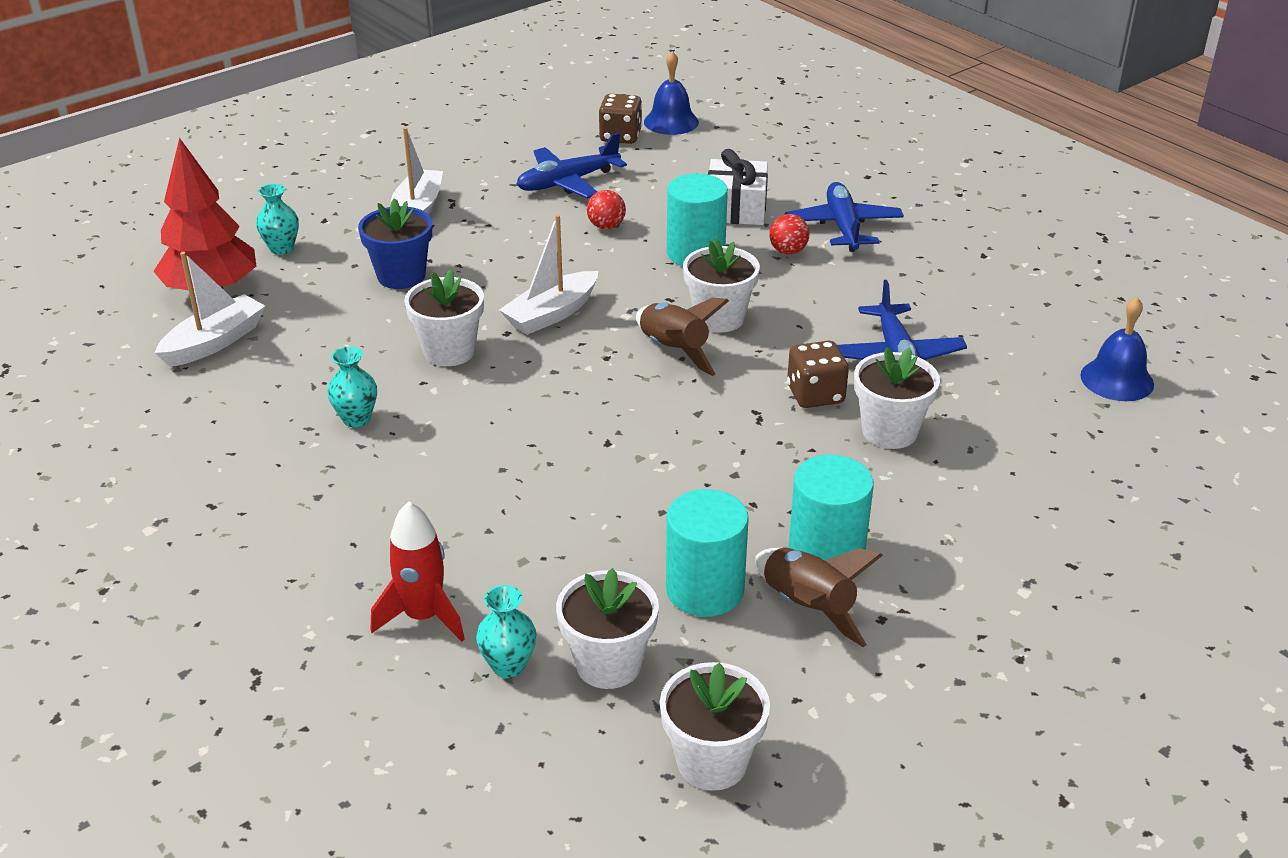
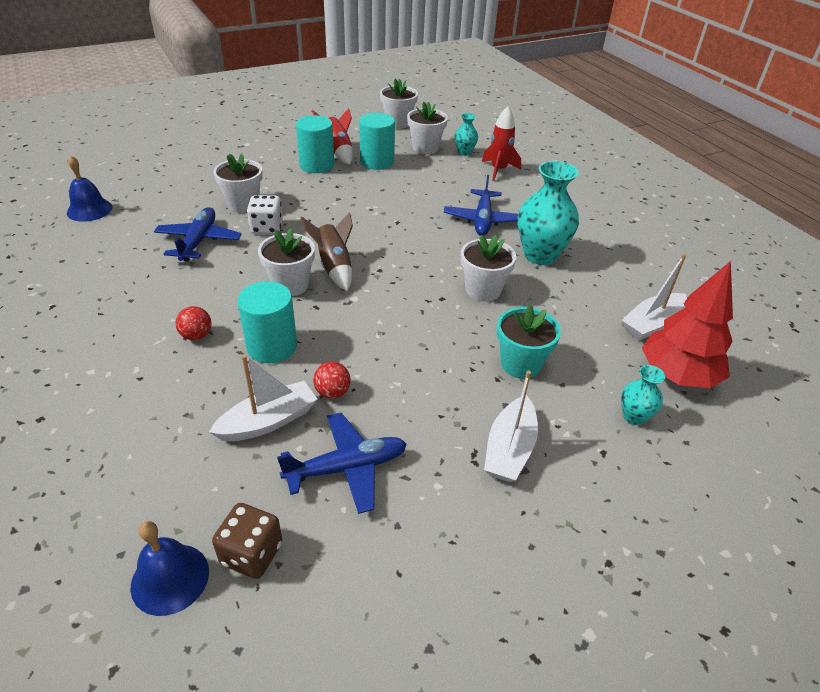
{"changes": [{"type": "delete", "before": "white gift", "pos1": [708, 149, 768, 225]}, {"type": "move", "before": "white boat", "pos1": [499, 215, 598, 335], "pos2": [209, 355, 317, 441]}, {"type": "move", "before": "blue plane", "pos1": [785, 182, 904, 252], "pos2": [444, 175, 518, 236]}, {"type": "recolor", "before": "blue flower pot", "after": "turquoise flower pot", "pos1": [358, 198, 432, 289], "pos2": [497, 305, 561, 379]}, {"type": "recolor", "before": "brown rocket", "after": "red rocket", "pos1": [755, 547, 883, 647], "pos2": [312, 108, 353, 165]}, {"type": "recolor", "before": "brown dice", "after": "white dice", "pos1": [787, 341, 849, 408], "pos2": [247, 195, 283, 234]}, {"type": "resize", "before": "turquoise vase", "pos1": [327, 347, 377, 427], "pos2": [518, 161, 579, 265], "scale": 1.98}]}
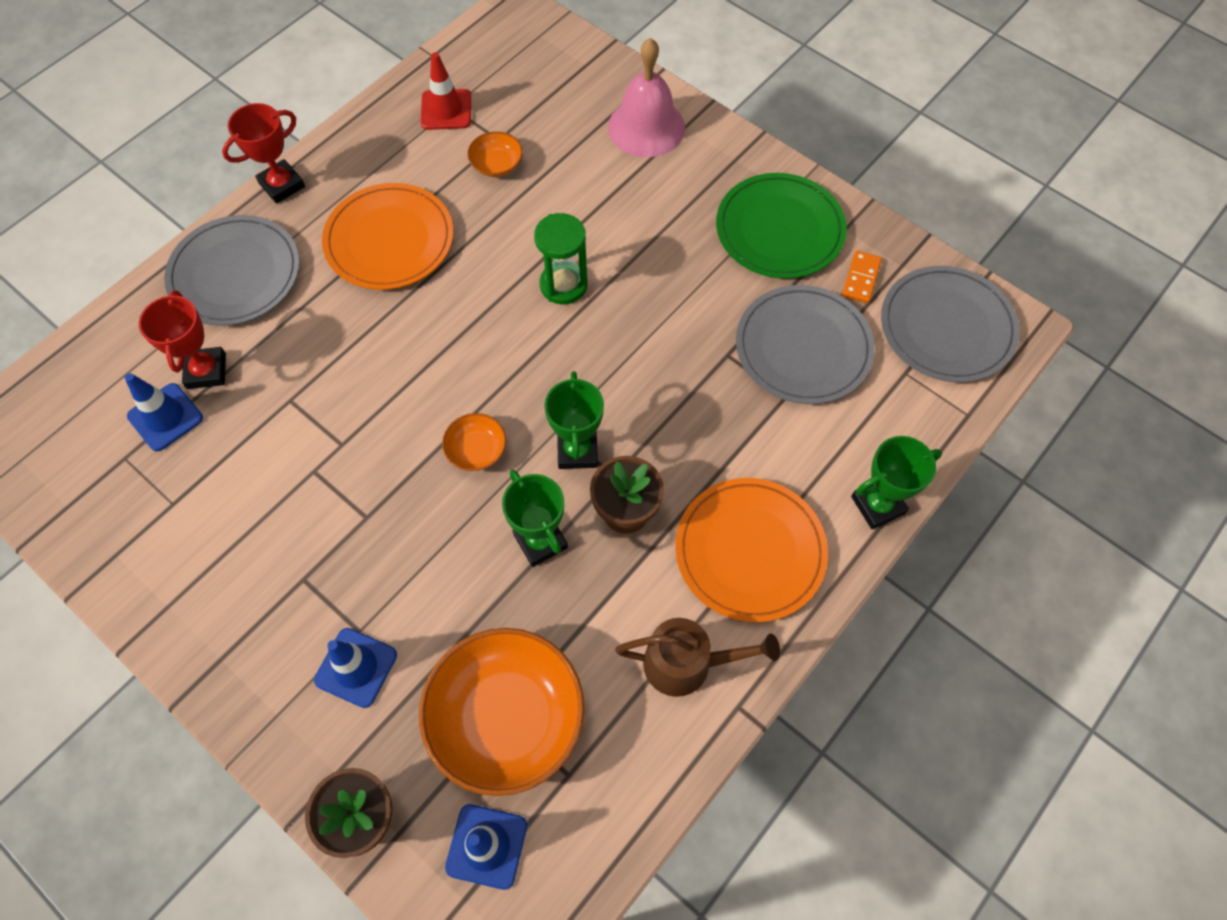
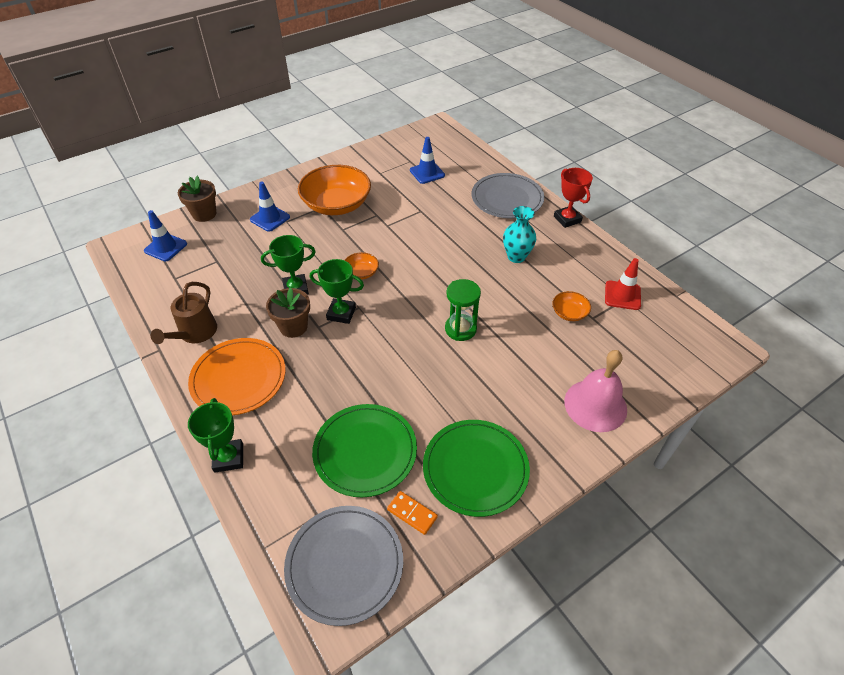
{"changes": [{"type": "delete", "before": "red trophy", "pos1": [139, 290, 226, 389]}, {"type": "move", "before": "orange bowl", "pos1": [419, 628, 585, 796], "pos2": [298, 165, 371, 215]}, {"type": "replace", "before": "orange plate", "after": "turquoise vase", "pos1": [322, 183, 453, 290], "pos2": [503, 206, 536, 263]}, {"type": "recolor", "before": "grey plate", "after": "green plate", "pos1": [736, 285, 875, 404], "pos2": [312, 404, 417, 497]}]}
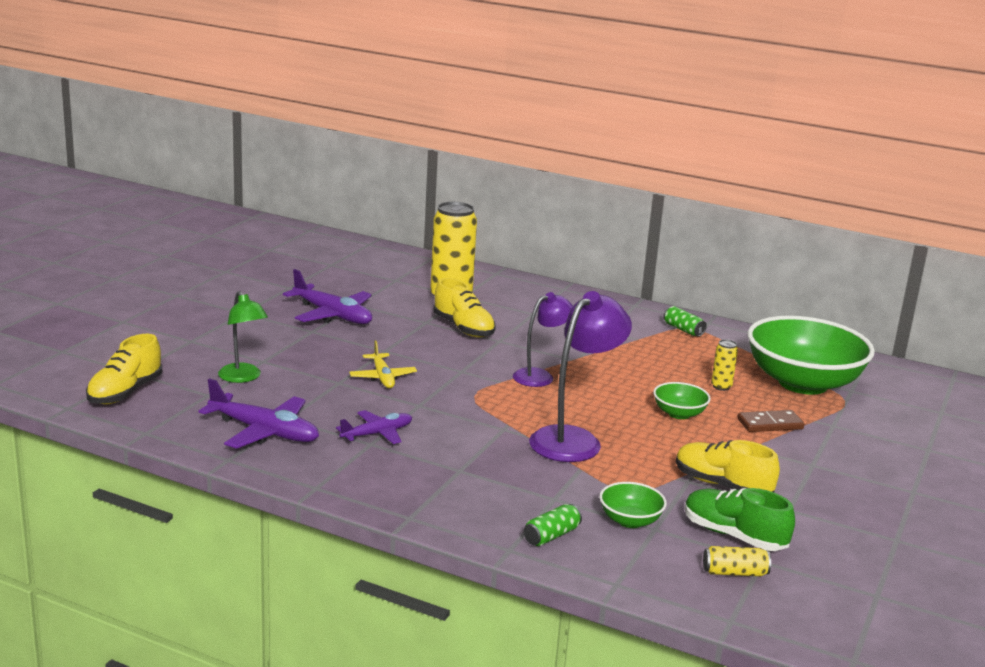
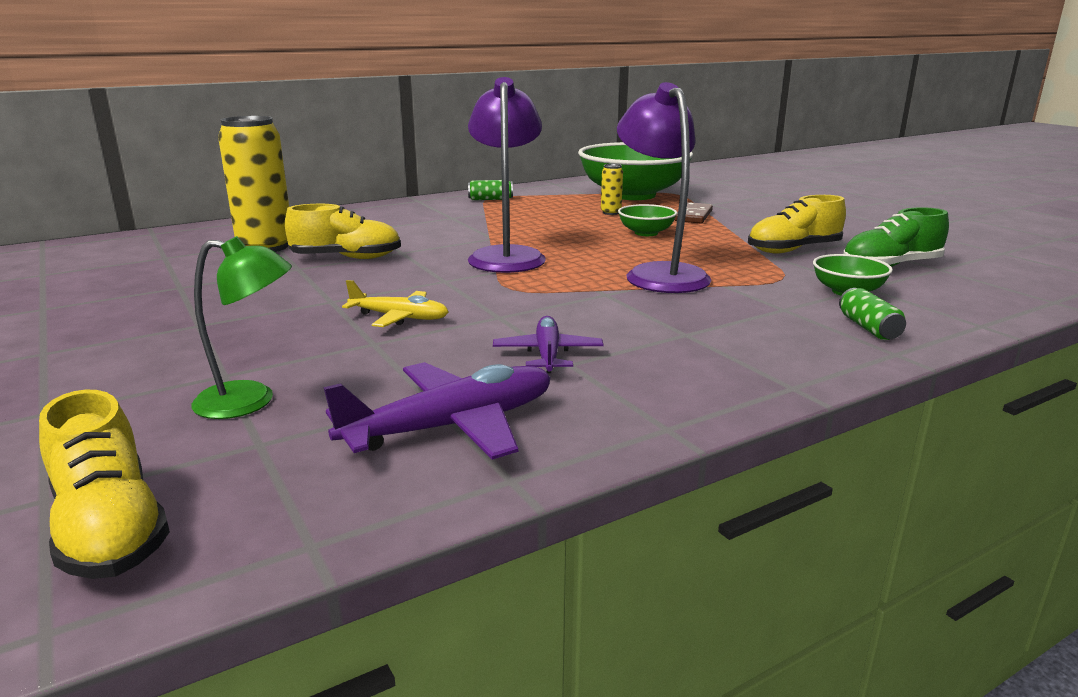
{"changes": [{"type": "delete", "before": "purple plane", "pos1": [283, 269, 372, 324]}, {"type": "delete", "before": "yellow can", "pos1": [703, 546, 771, 576]}, {"type": "resize", "before": "purple lamp", "pos1": [513, 292, 573, 387], "pos2": [468, 77, 546, 273], "scale": 1.59}]}
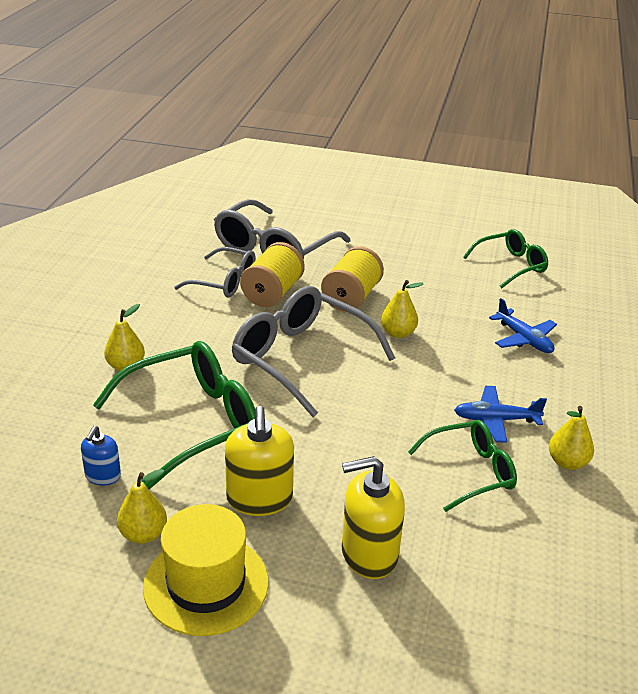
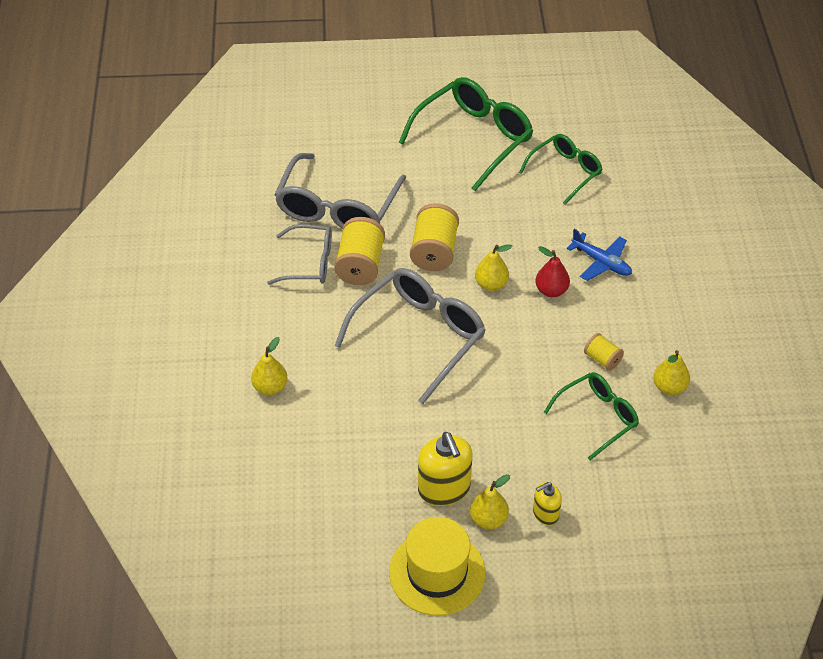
{"changes": [{"type": "delete", "before": "blue soap dispenser", "pos1": [81, 426, 121, 485]}, {"type": "insert", "after": "red pear", "pos2": [535, 246, 570, 297]}, {"type": "move", "before": "green glasses", "pos1": [93, 341, 255, 489], "pos2": [399, 77, 533, 191]}, {"type": "move", "before": "yellow pear", "pos1": [117, 469, 167, 544], "pos2": [470, 474, 510, 529]}, {"type": "replace", "before": "blue plane", "after": "yellow spool", "pos1": [454, 386, 547, 443], "pos2": [584, 333, 624, 371]}, {"type": "rotate", "before": "grey glasses", "pos1": [232, 286, 395, 417], "pos2": [335, 268, 486, 404], "turn": 105}, {"type": "resize", "before": "yellow soap dispenser", "pos1": [342, 456, 405, 579], "pos2": [533, 482, 562, 525], "scale": 0.56}]}
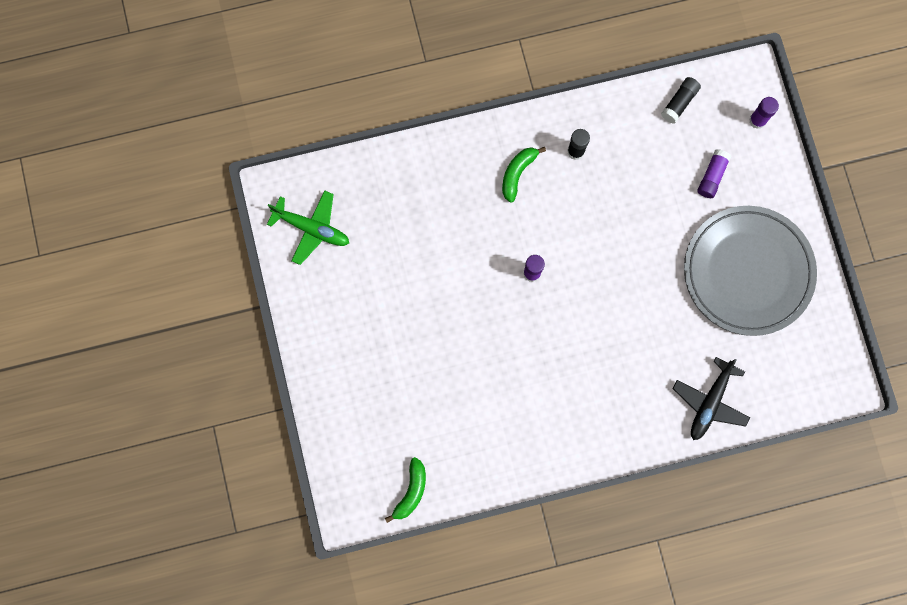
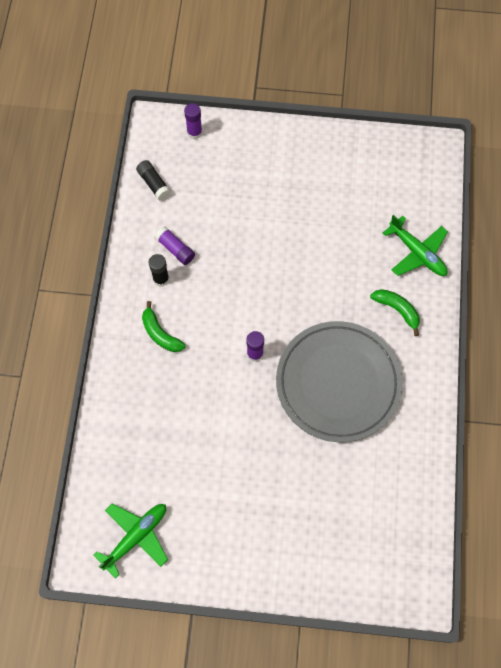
{"changes": [{"type": "move", "before": "green banana", "pos1": [385, 457, 426, 523], "pos2": [370, 289, 420, 336]}, {"type": "move", "before": "grey plate", "pos1": [684, 206, 817, 336], "pos2": [276, 321, 402, 442]}, {"type": "move", "before": "purple glue stick", "pos1": [697, 149, 731, 198], "pos2": [155, 226, 195, 265]}, {"type": "recolor", "before": "black plane", "after": "green plane", "pos1": [672, 357, 750, 440], "pos2": [383, 215, 448, 276]}]}
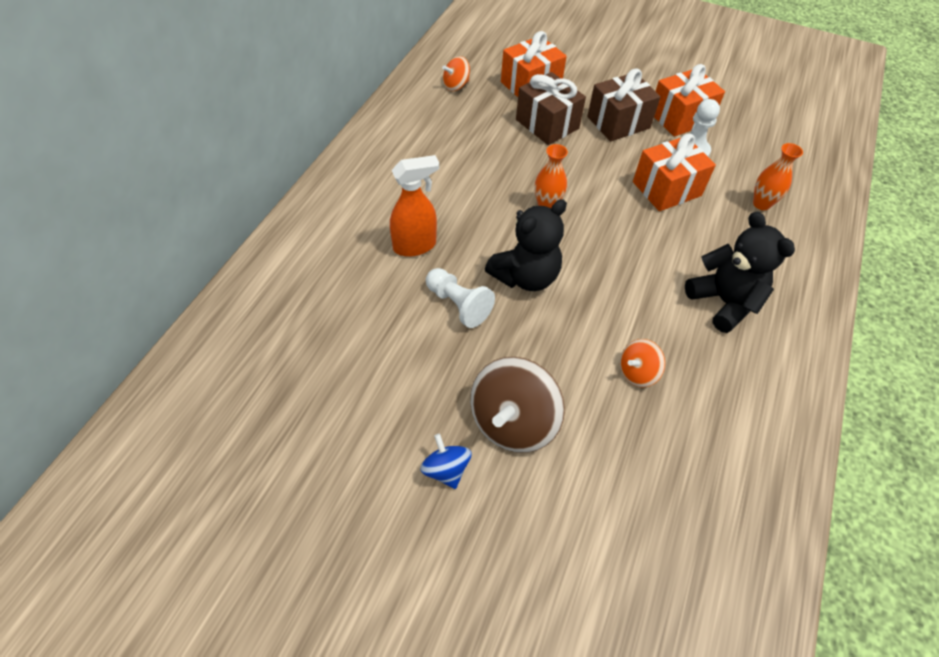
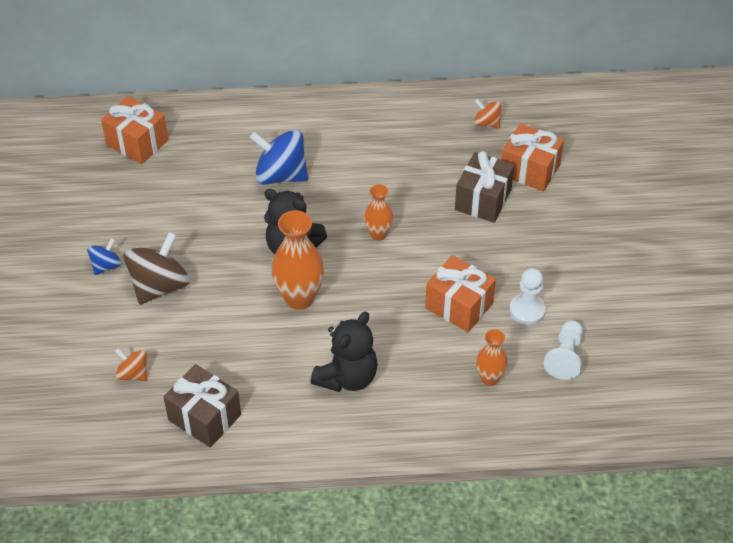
{"changes": [{"type": "insert", "after": "orange vase", "pos2": [271, 210, 324, 310]}, {"type": "move", "before": "white pawn", "pos1": [426, 268, 495, 328], "pos2": [544, 320, 583, 380]}, {"type": "move", "before": "brown gift", "pos1": [587, 68, 660, 141], "pos2": [164, 364, 241, 448]}, {"type": "move", "before": "orange spinning top", "pos1": [620, 339, 665, 387], "pos2": [115, 348, 147, 381]}, {"type": "move", "before": "orange gift", "pos1": [654, 64, 725, 137], "pos2": [101, 96, 168, 164]}, {"type": "replace", "before": "orange spray bottle", "after": "blue spinning top", "pos1": [390, 155, 439, 257], "pos2": [250, 130, 308, 184]}, {"type": "rotate", "before": "brown spinning top", "pos1": [470, 357, 565, 453], "pos2": [123, 232, 190, 305], "turn": 120}]}
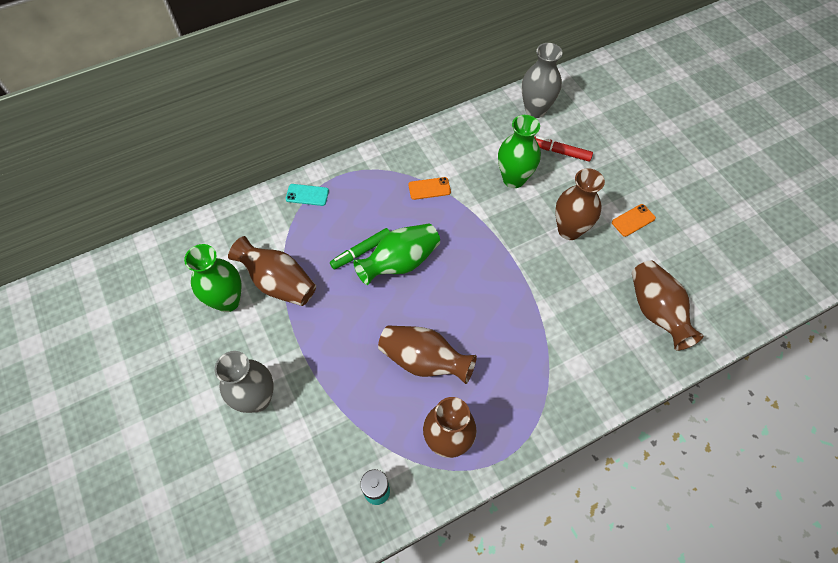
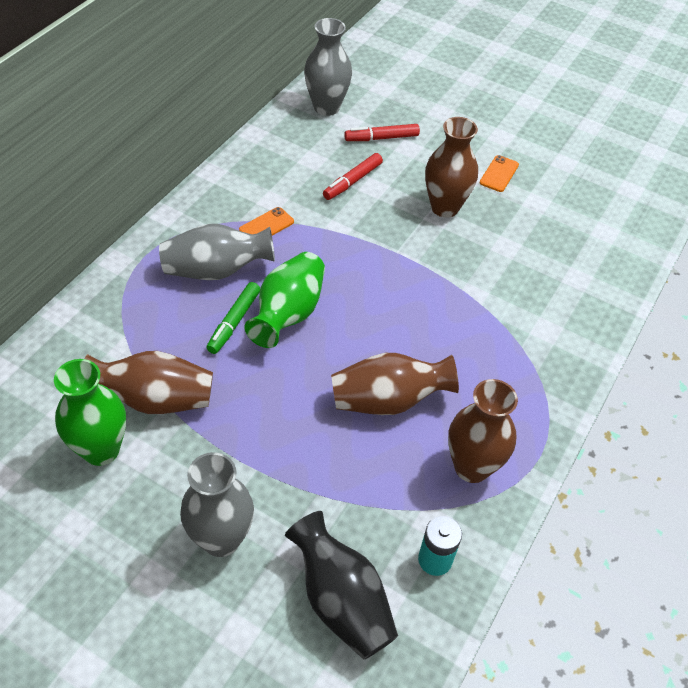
{"changes": [{"type": "delete", "before": "turquoise phone", "pos1": [286, 184, 329, 206]}, {"type": "delete", "before": "brown vase", "pos1": [632, 261, 703, 350]}, {"type": "insert", "after": "grey vase", "pos2": [159, 224, 275, 280]}, {"type": "insert", "after": "black vase", "pos2": [285, 511, 398, 660]}, {"type": "replace", "before": "green vase", "after": "red marker", "pos1": [498, 115, 541, 188], "pos2": [323, 153, 383, 200]}]}
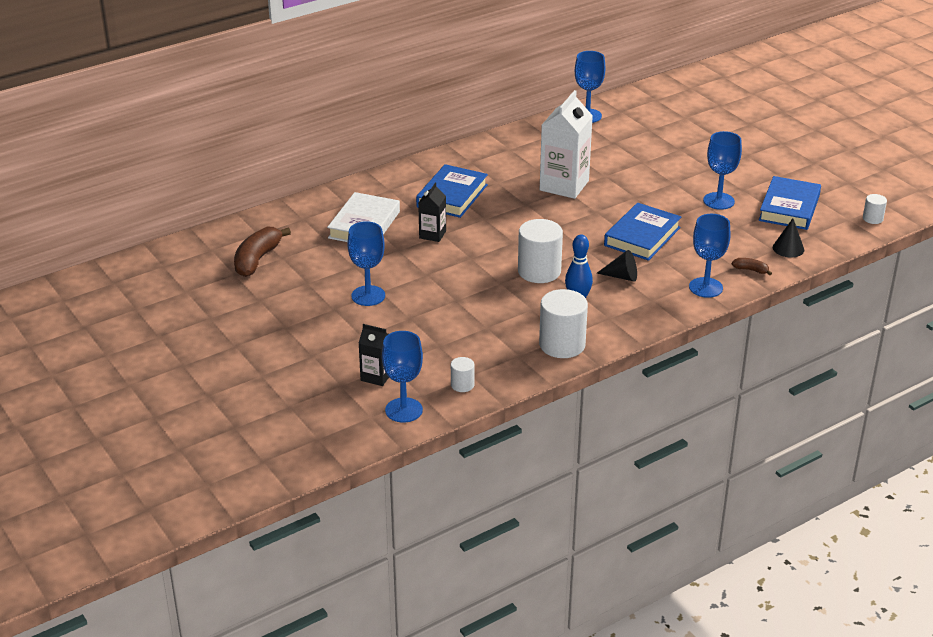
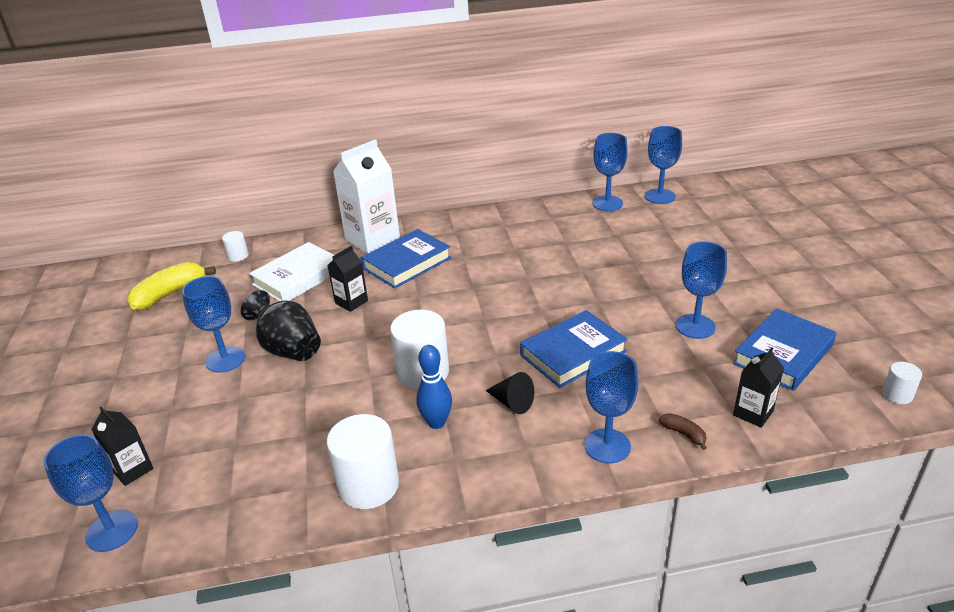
{"changes": [{"type": "insert", "after": "black vase", "pos2": [241, 290, 321, 361]}, {"type": "insert", "after": "blue goblet", "pos2": [645, 126, 682, 204]}, {"type": "move", "before": "white cylinder", "pos1": [451, 357, 475, 392], "pos2": [222, 231, 249, 262]}, {"type": "move", "before": "white carton", "pos1": [540, 90, 593, 199], "pos2": [333, 139, 400, 254]}, {"type": "replace", "before": "black cone", "after": "black carton", "pos1": [773, 218, 804, 257], "pos2": [733, 347, 784, 428]}, {"type": "recolor", "before": "brown banana", "after": "yellow banana", "pos1": [234, 227, 291, 277], "pos2": [127, 262, 216, 311]}]}
